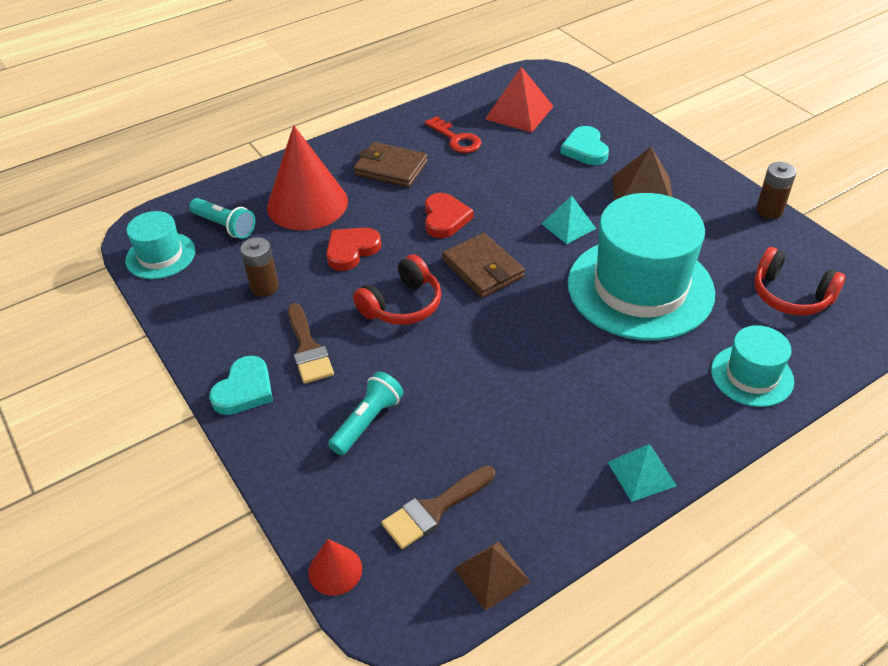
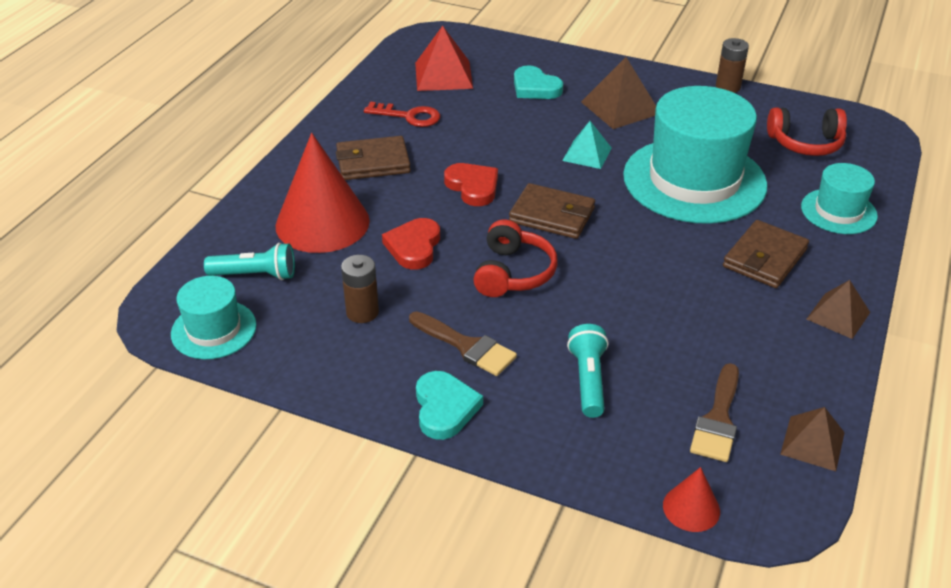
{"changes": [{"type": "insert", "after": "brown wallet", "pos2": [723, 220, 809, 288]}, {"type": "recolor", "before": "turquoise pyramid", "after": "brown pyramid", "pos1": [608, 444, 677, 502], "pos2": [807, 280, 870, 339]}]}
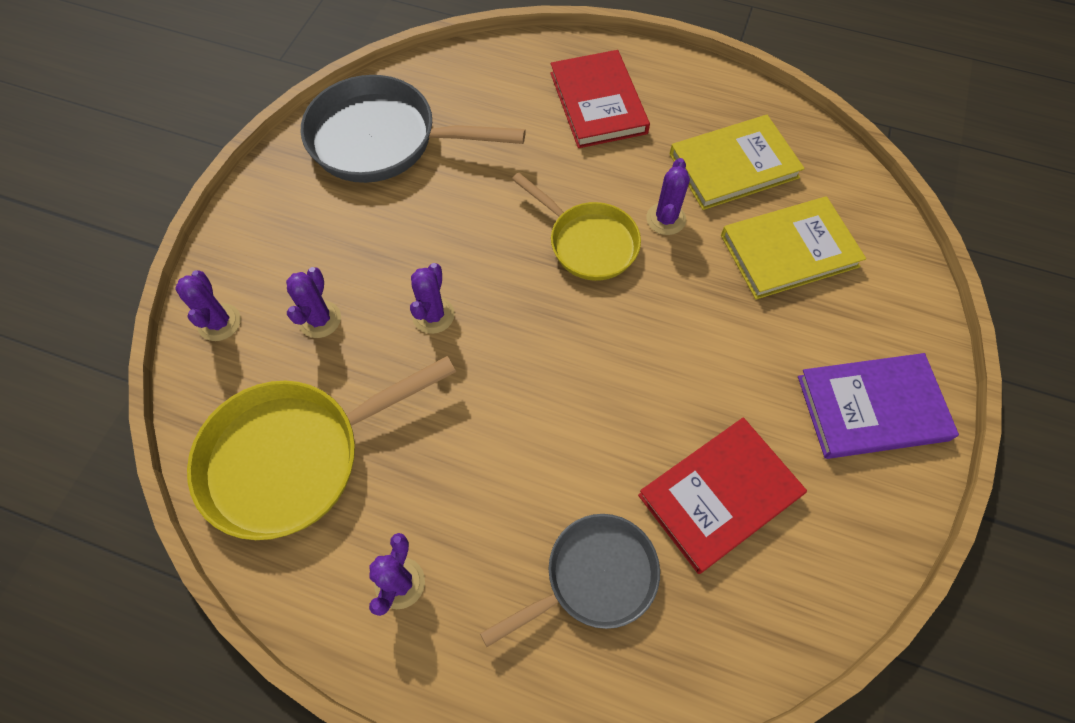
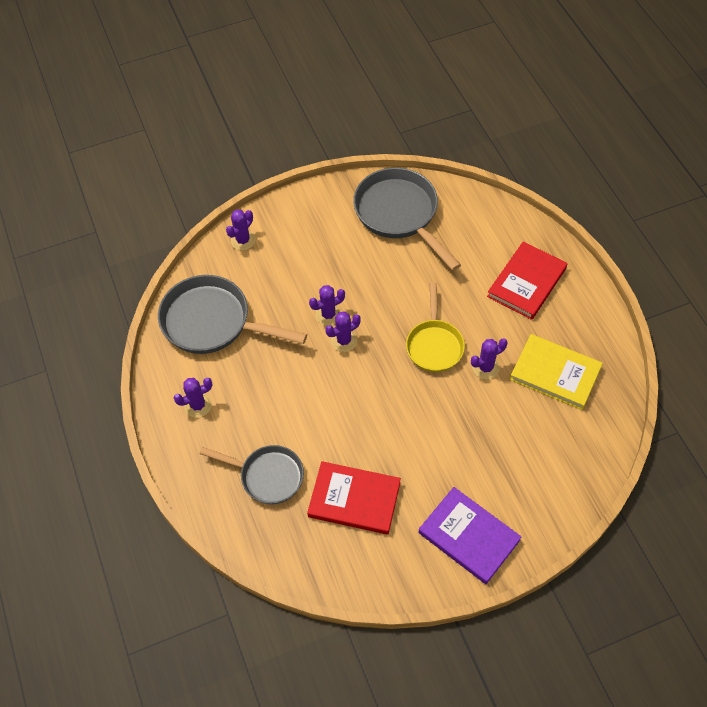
{"changes": [{"type": "delete", "before": "yellow book", "pos1": [721, 196, 866, 299]}, {"type": "move", "before": "purple cactus", "pos1": [286, 267, 341, 338], "pos2": [325, 311, 361, 352]}, {"type": "recolor", "before": "yellow pan", "after": "grey pan", "pos1": [187, 356, 456, 540], "pos2": [158, 275, 307, 354]}]}
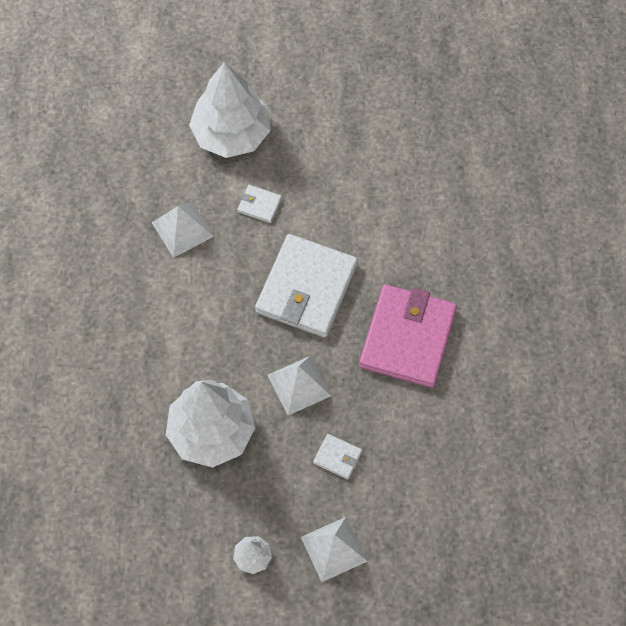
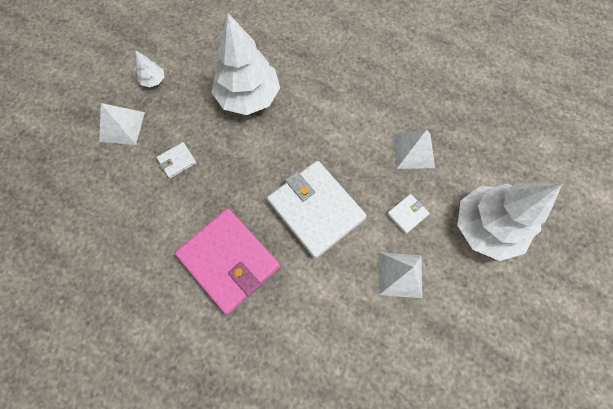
{"changes": [{"type": "move", "before": "white pyramid", "pos1": [268, 356, 331, 416], "pos2": [379, 252, 423, 298]}]}
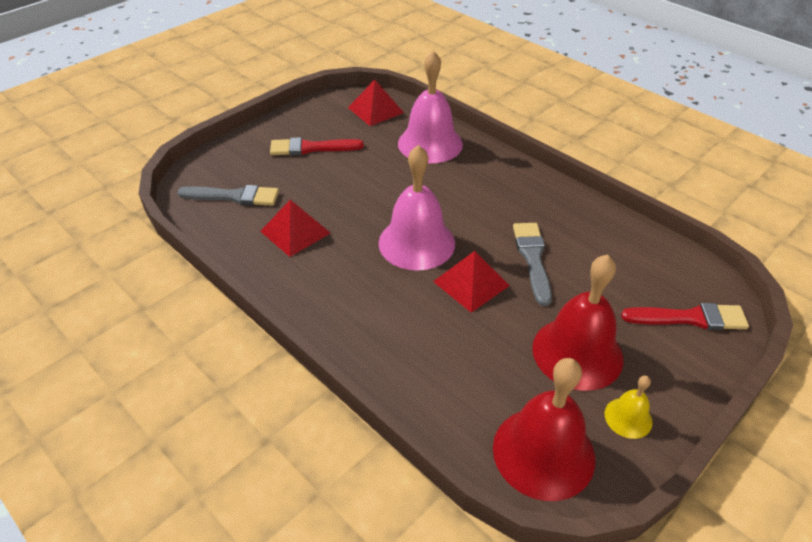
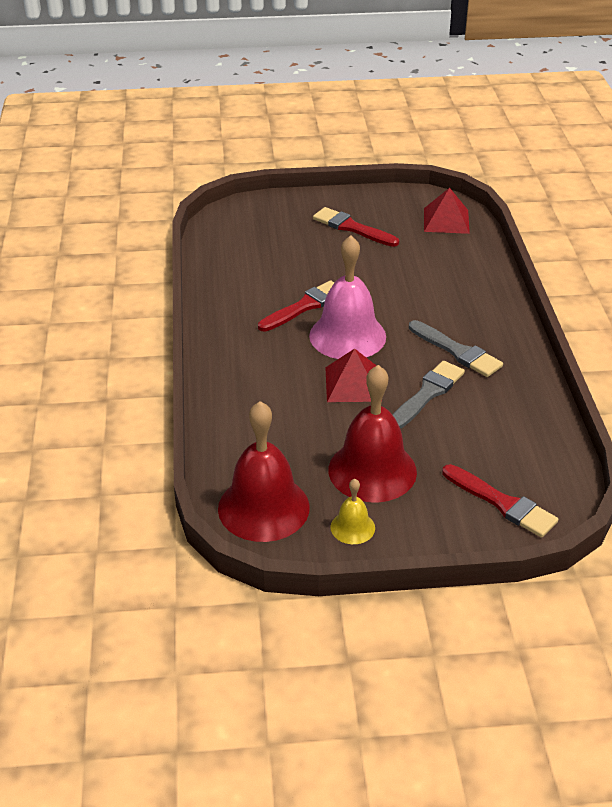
{"changes": [{"type": "delete", "before": "red pyramid", "pos1": [260, 200, 330, 257]}, {"type": "delete", "before": "pink bell", "pos1": [398, 51, 463, 163]}, {"type": "insert", "after": "red brush", "pos2": [258, 280, 334, 332]}, {"type": "move", "before": "grey brush", "pos1": [177, 185, 279, 206], "pos2": [409, 320, 503, 377]}]}
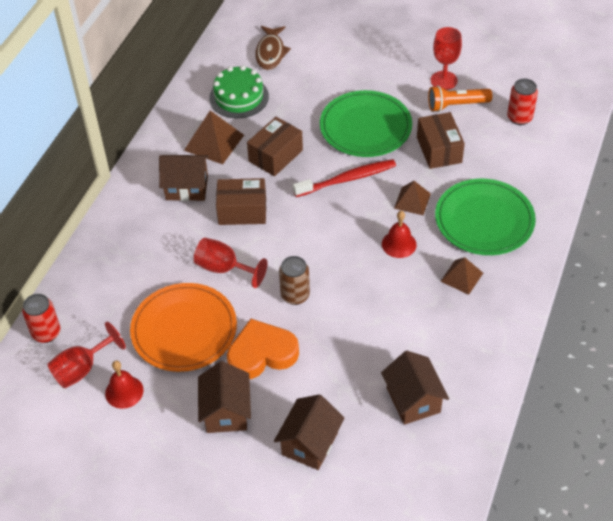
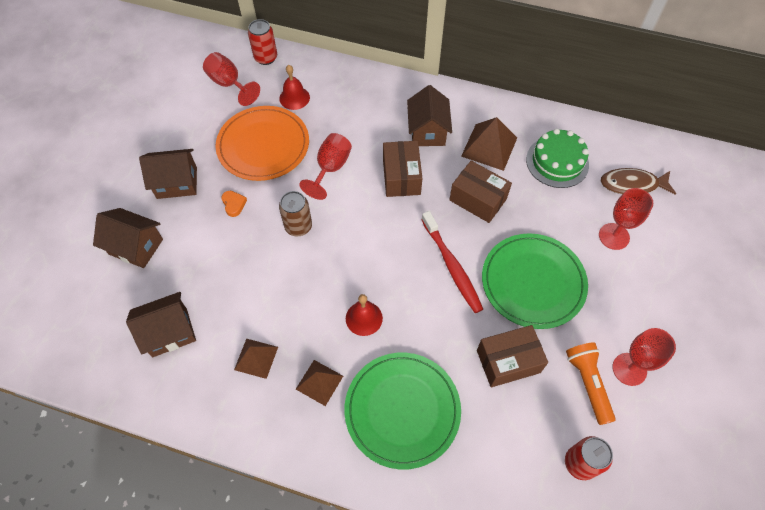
{"changes": [{"type": "insert", "after": "red goblet", "pos2": [599, 188, 653, 250]}, {"type": "move", "before": "red bell", "pos1": [105, 361, 143, 409], "pos2": [279, 65, 310, 110]}, {"type": "move", "before": "brown pyramid", "pos1": [394, 181, 431, 215], "pos2": [234, 339, 278, 379]}, {"type": "resize", "before": "orange heart", "pos1": [227, 319, 299, 379], "pos2": [221, 191, 247, 217], "scale": 0.43}]}
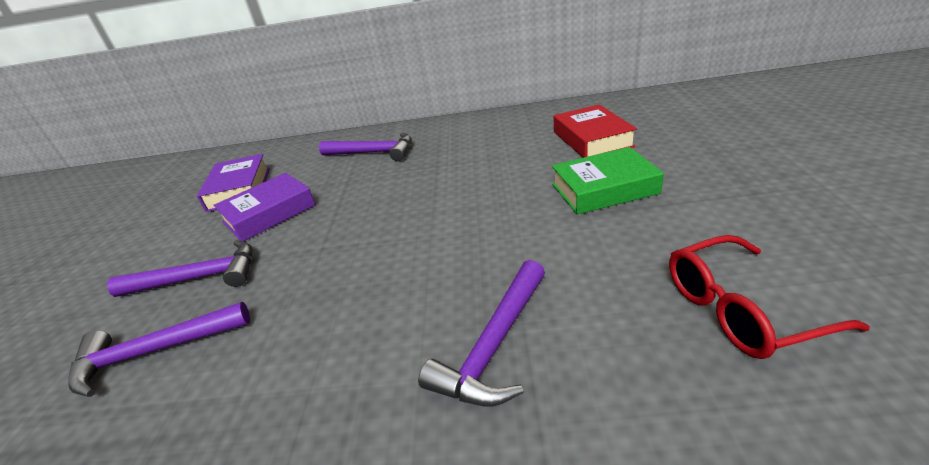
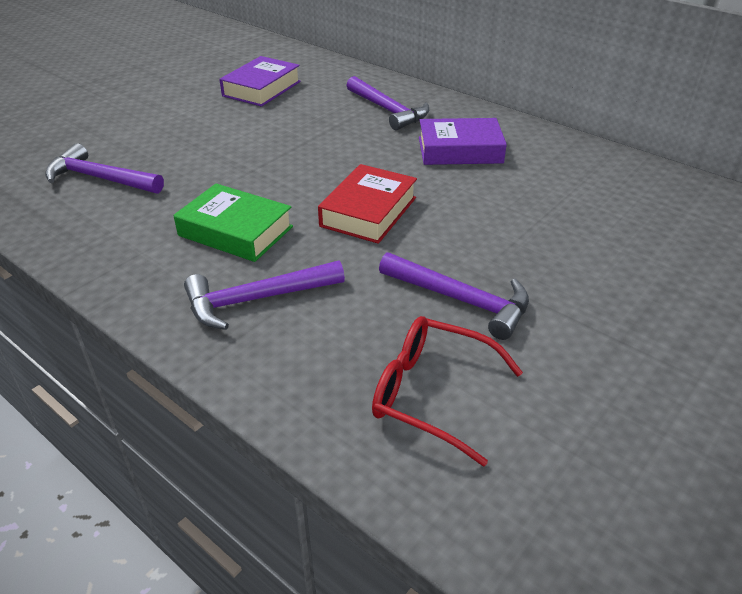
{"changes": [{"type": "move", "before": "purple hammer", "pos1": [107, 240, 253, 297], "pos2": [379, 252, 529, 340]}, {"type": "move", "before": "purple book", "pos1": [213, 173, 316, 241], "pos2": [419, 118, 507, 165]}, {"type": "move", "before": "green book", "pos1": [552, 147, 664, 215], "pos2": [173, 183, 293, 262]}, {"type": "move", "before": "red book", "pos1": [554, 104, 637, 158], "pos2": [318, 164, 417, 244]}]}
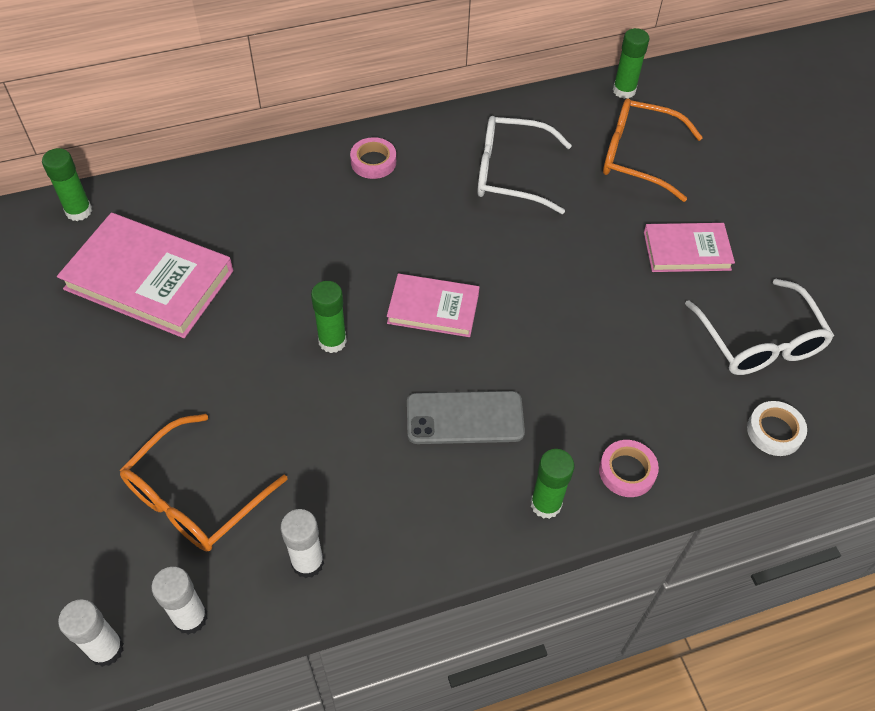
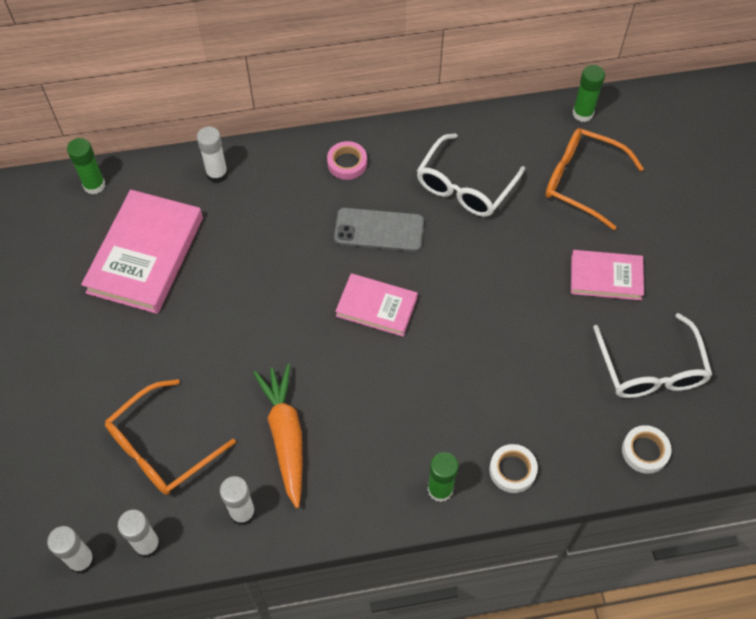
{"changes": [{"type": "delete", "before": "green glue stick", "pos1": [311, 281, 347, 353]}, {"type": "insert", "after": "white glue stick", "pos2": [197, 127, 228, 183]}, {"type": "insert", "after": "orange carrot", "pos2": [253, 364, 303, 508]}, {"type": "move", "before": "grey phone", "pos1": [407, 391, 525, 444], "pos2": [334, 208, 424, 252]}, {"type": "recolor", "before": "pink tape", "after": "white tape", "pos1": [599, 440, 659, 497], "pos2": [489, 444, 538, 493]}, {"type": "rotate", "before": "pink book", "pos1": [57, 213, 233, 338], "pos2": [81, 190, 203, 314], "turn": 75}, {"type": "rotate", "before": "white glasses", "pos1": [477, 116, 572, 214], "pos2": [417, 133, 525, 217], "turn": -75}]}
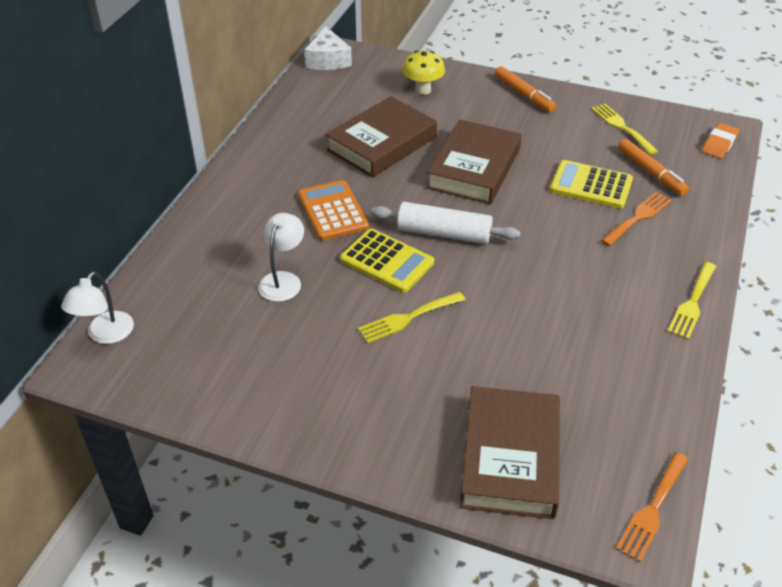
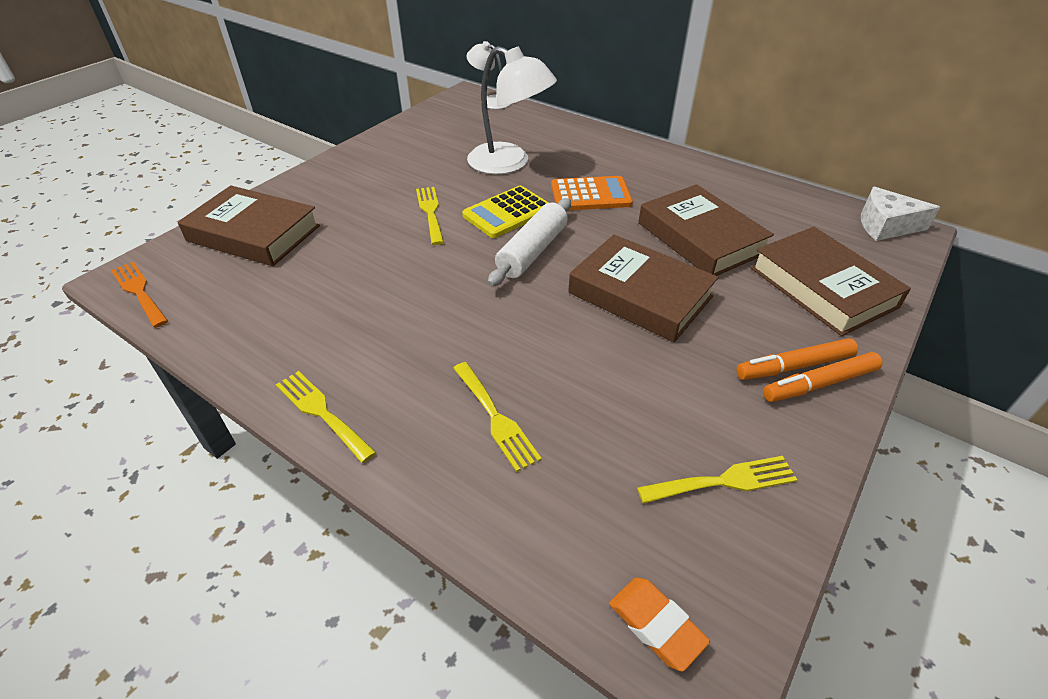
{"changes": [{"type": "delete", "before": "yellow calculator", "pos1": [550, 160, 633, 208]}, {"type": "move", "before": "orange marker", "pos1": [618, 139, 689, 196], "pos2": [736, 338, 858, 380]}, {"type": "replace", "before": "yellow mushroom", "after": "brown book", "pos1": [402, 50, 445, 95], "pos2": [751, 227, 911, 336]}, {"type": "recolor", "before": "orange fork", "after": "yellow fork", "pos1": [601, 192, 672, 246], "pos2": [453, 362, 542, 472]}, {"type": "resize", "before": "white lamp", "pos1": [258, 213, 304, 302], "pos2": [467, 46, 557, 174], "scale": 1.72}]}
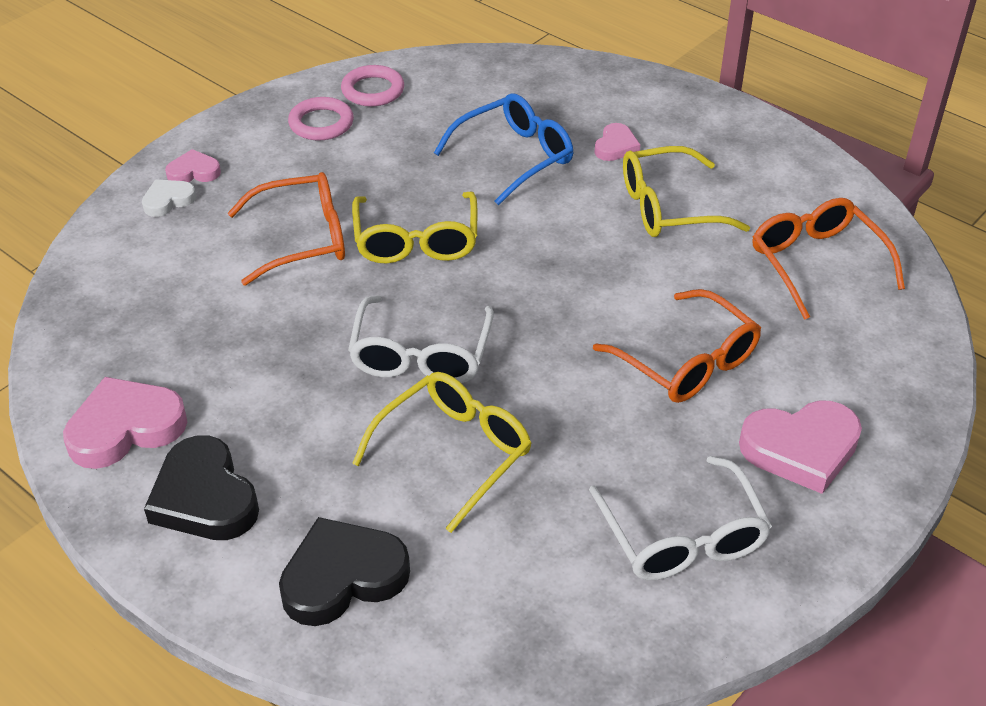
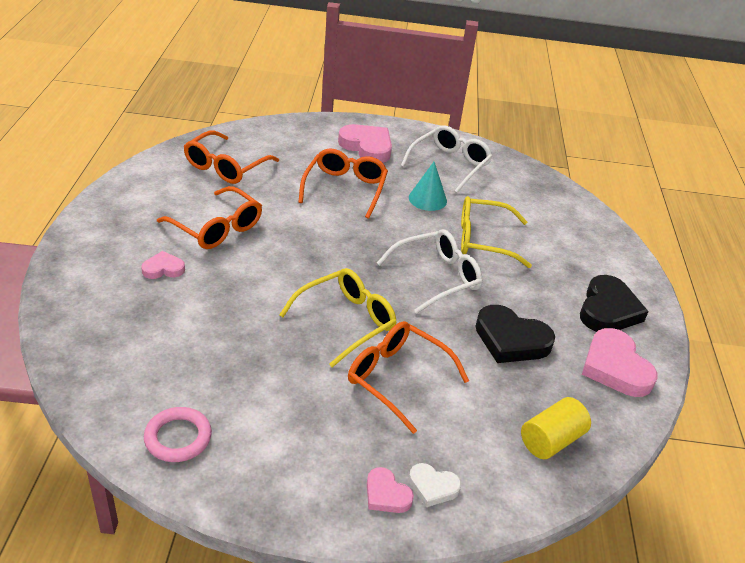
{"changes": [{"type": "delete", "before": "pink ring", "pos1": [288, 97, 354, 141]}, {"type": "delete", "before": "blue glasses", "pos1": [434, 93, 573, 205]}, {"type": "insert", "after": "turquoise cone", "pos2": [409, 162, 447, 211]}, {"type": "insert", "after": "yellow cylinder", "pos2": [521, 397, 591, 459]}, {"type": "move", "before": "black heart", "pos1": [279, 517, 410, 626], "pos2": [475, 305, 555, 363]}, {"type": "recolor", "before": "yellow glasses", "after": "orange glasses", "pos1": [623, 146, 750, 237], "pos2": [157, 186, 262, 249]}, {"type": "rotate", "before": "pink heart", "pos1": [63, 377, 187, 469], "pos2": [582, 328, 658, 397], "turn": 45}]}
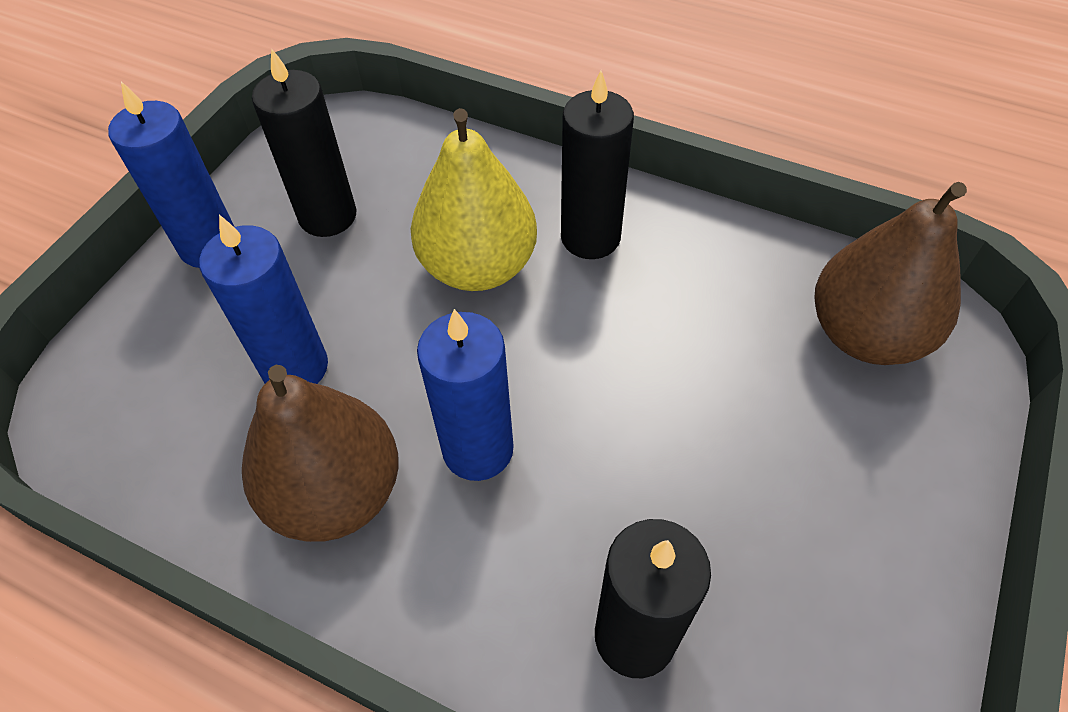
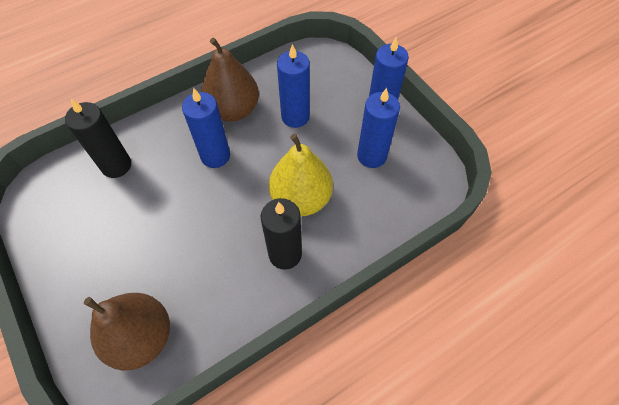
{"changes": [{"type": "recolor", "before": "black candle", "after": "blue candle", "pos1": [252, 48, 356, 237], "pos2": [357, 88, 400, 168]}]}
